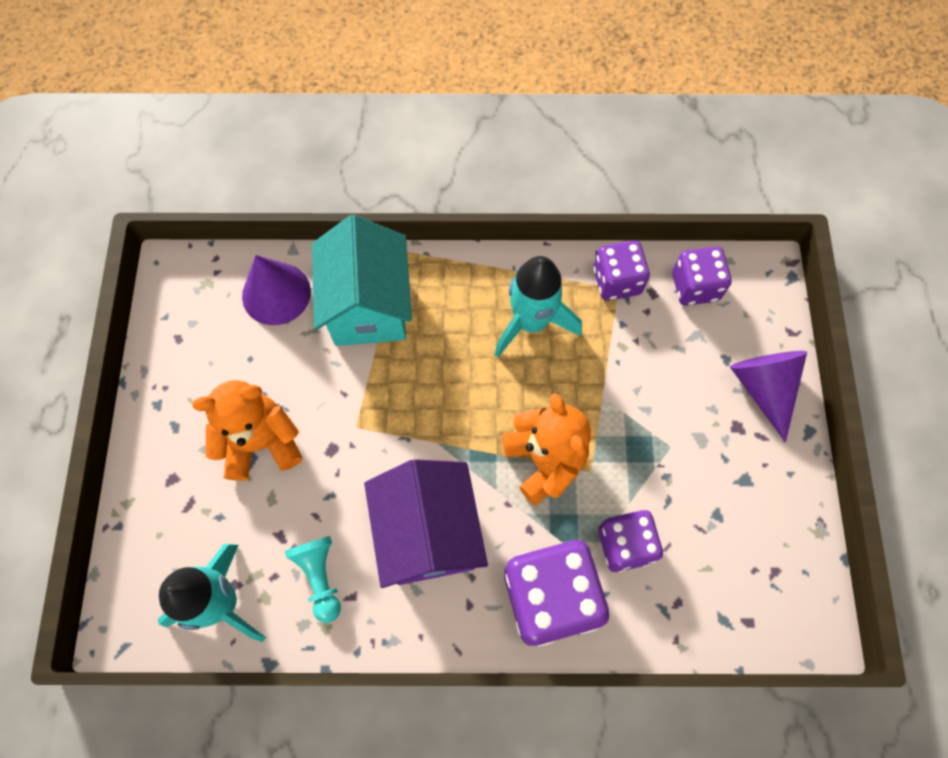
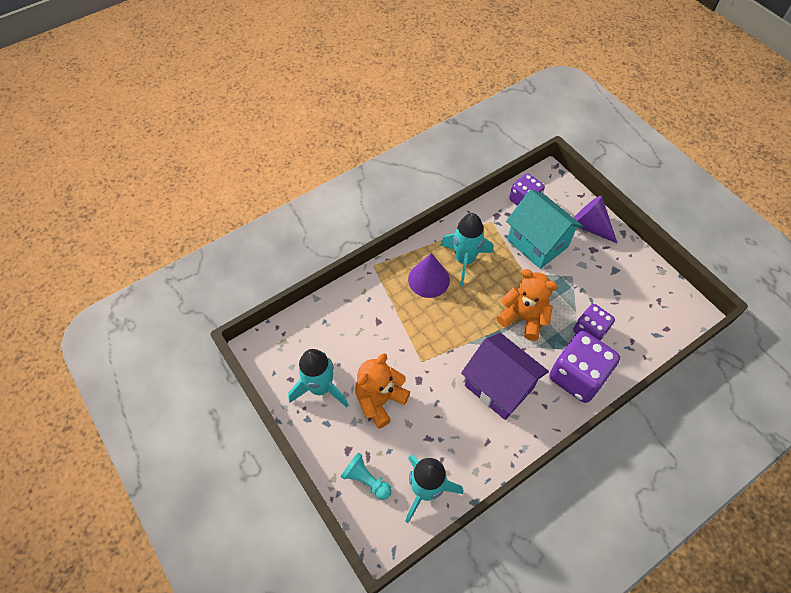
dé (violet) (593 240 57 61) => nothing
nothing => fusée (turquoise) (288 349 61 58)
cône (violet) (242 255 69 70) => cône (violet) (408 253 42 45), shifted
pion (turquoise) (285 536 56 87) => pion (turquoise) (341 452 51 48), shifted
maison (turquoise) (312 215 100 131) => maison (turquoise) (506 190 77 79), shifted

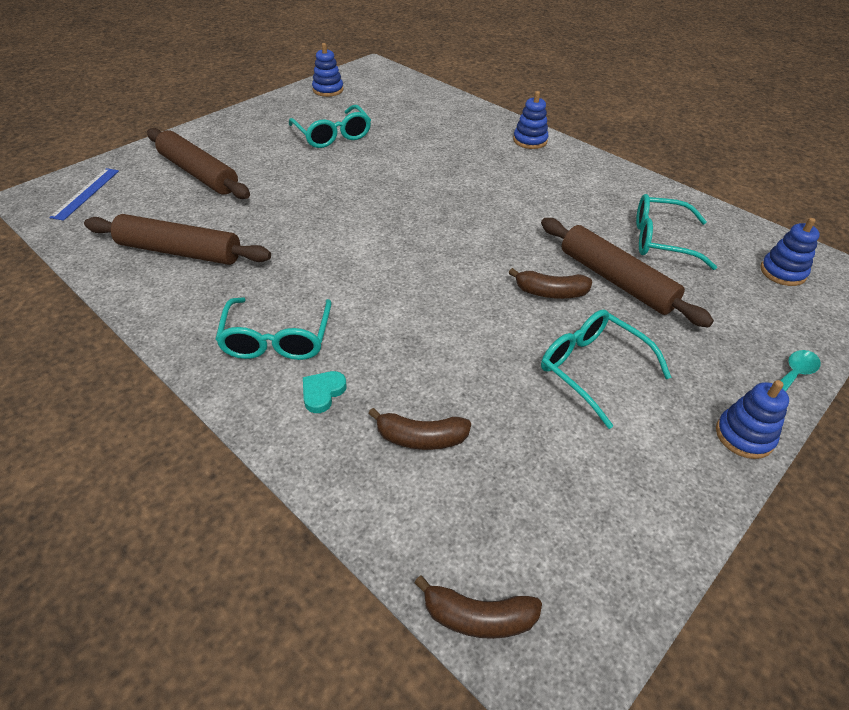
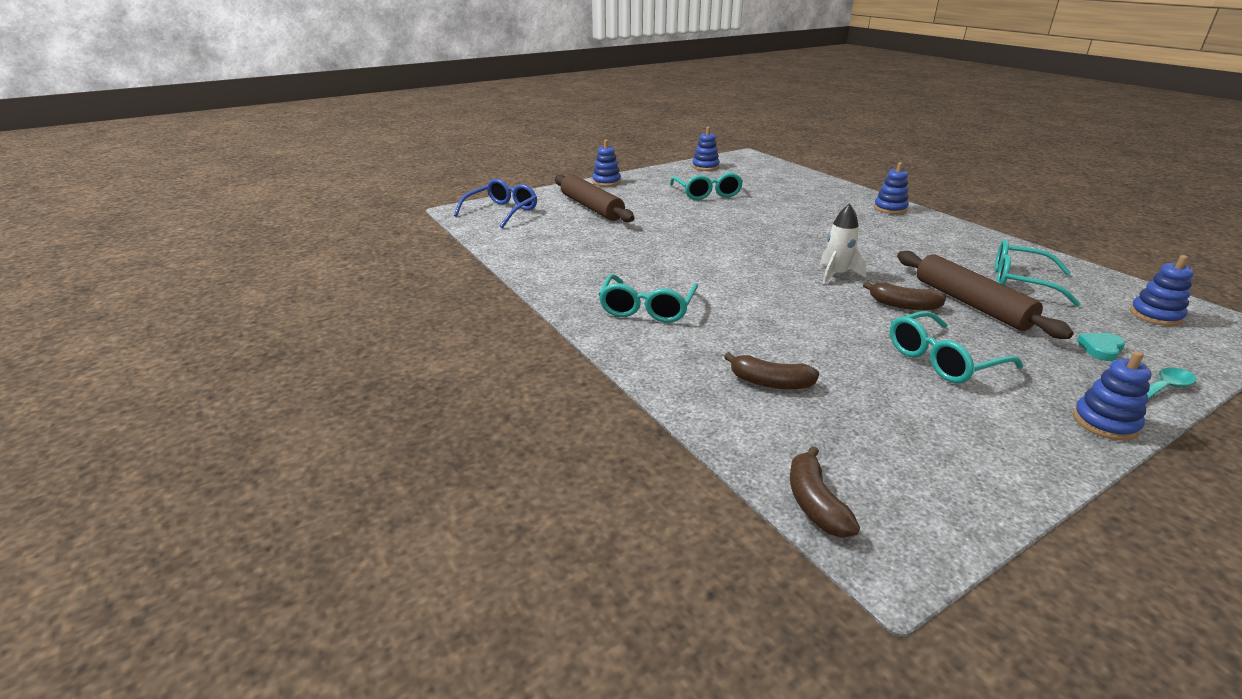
rouleau à pâtisserie (marron) (84 214 187 51) => nothing
nothing => jouet à empiler (bleu) (592 140 29 47)
nothing => fusée (blanc) (820 204 47 81)
cœur (turquoise) (303 371 44 42) => cœur (turquoise) (1077 333 48 28), shifted
règle (bleu) (49 168 70 53) => lunettes (bleu) (454 179 83 49)
banane (marron) (414 576 128 63) => banane (marron) (790 446 70 92), 60 degrees clockwise
lunettes (turquoise) (541 309 130 120) => lunettes (turquoise) (890 311 133 72), 90 degrees counterclockwise

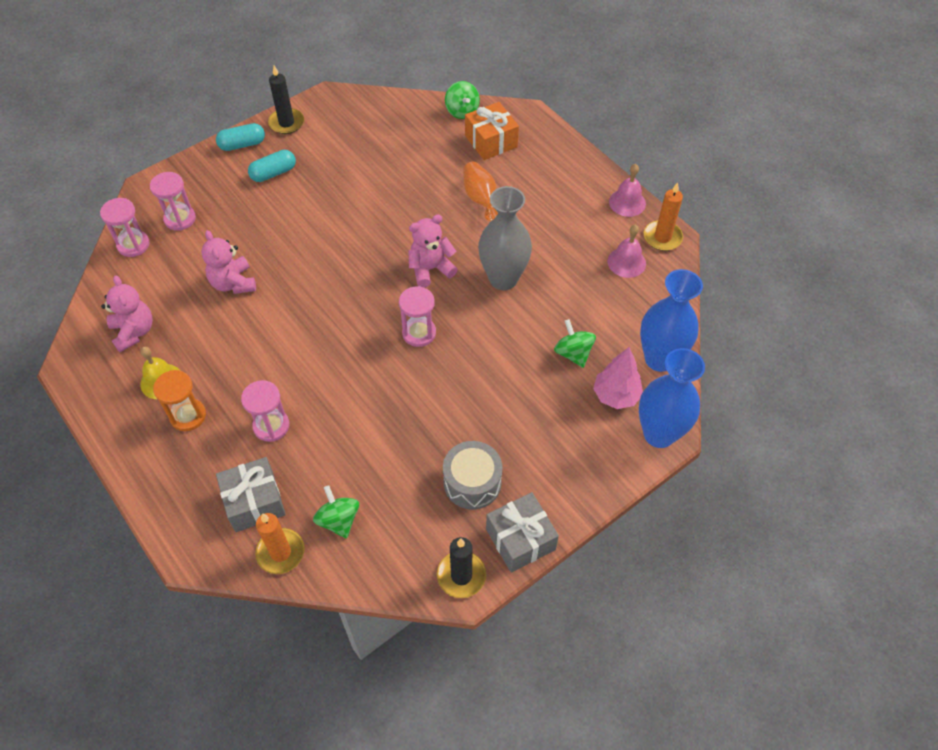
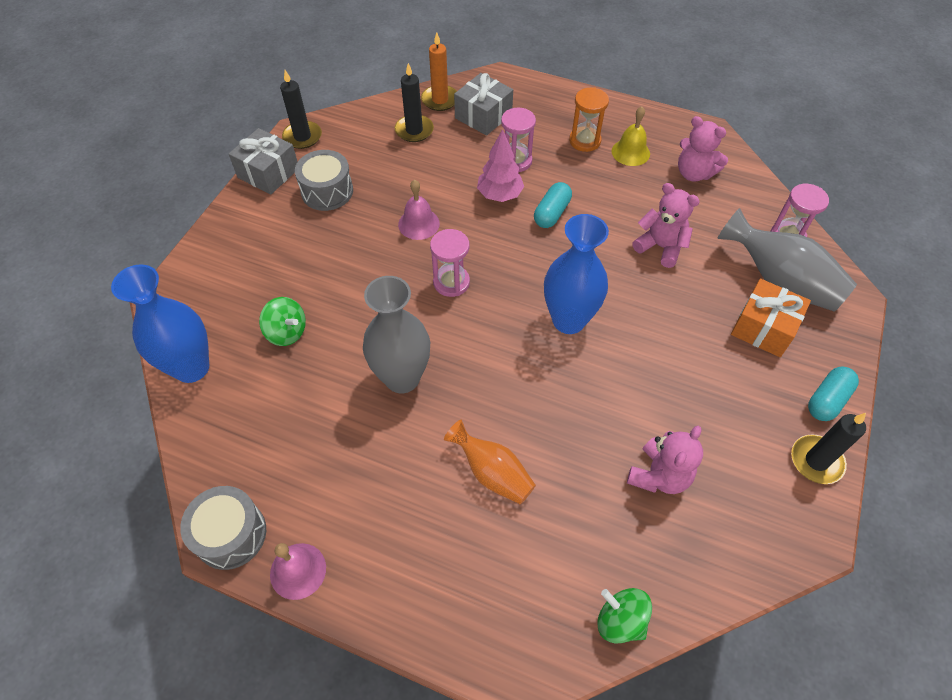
gélule (turquoise) (248 150 48 32) => gélule (turquoise) (534 182 38 46), shifted
ours en peluche (rose) (408 215 50 72) => ours en peluche (rose) (627 426 76 68), shifted
cadeau (orange) (465 102 54 58) => cadeau (orange) (731 278 80 79), shifted
arbre (rose) (593 347 50 62) => arbre (rose) (477 129 47 73), shifted
cloche (rose) (607 225 39 53) => cloche (rose) (398 180 42 60), shifted
vase (bleu) (639 348 66 100) => vase (bleu) (544 214 65 120), shifted
sablier (rose) (150 172 46 59) => vase (gris) (717 208 140 104)
toupie (vert) (313 485 46 54) => bougie (noir) (395 63 39 79)
bougie (orange) (644 182 39 69) => tambour (gris) (180 486 86 84)

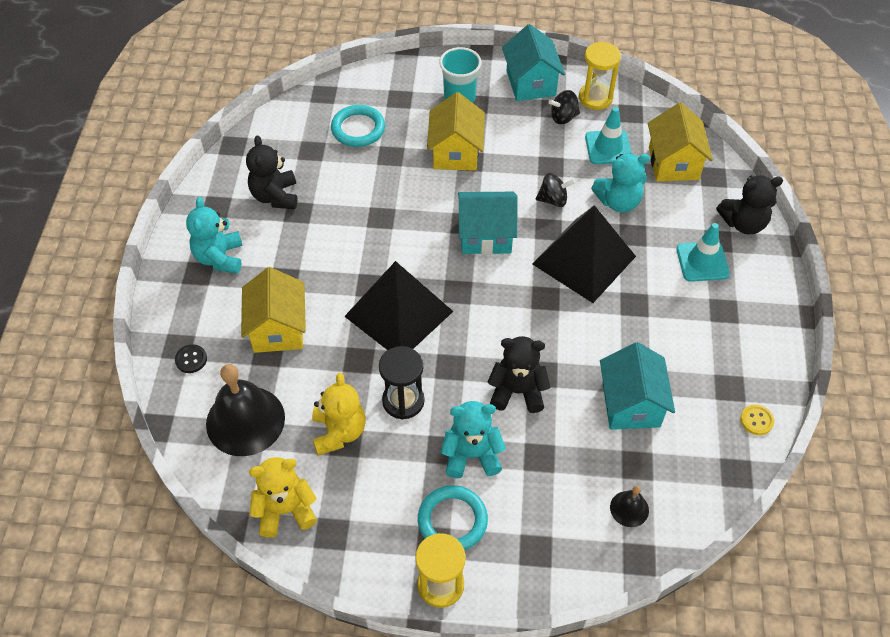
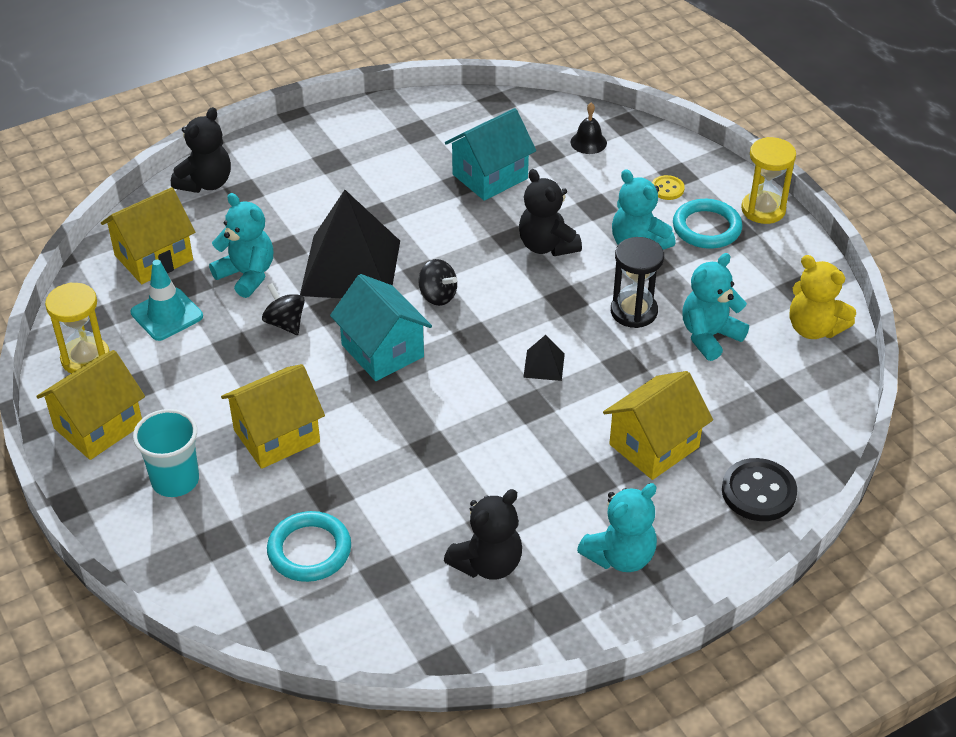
cloche (noir) (206 364 79 92) => nothing
cône de chantier (turquoise) (677 223 53 59) => nothing
toupie (noir) (548 90 32 34) => toupie (noir) (418 259 39 47), shifted
bouton (jaune) (740 404 34 31) => bouton (jaune) (652 175 33 25), shifted
ours en peluche (jaune) (312 373 54 83) => ours en peluche (turquoise) (682 253 67 108)
maison (turquoise) (502 24 63 77) => maison (jaune) (36 350 109 110)
ours en peluche (noir) (716 175 67 59) => ours en peluche (noir) (171 107 60 86), 75 degrees clockwise
bouton (noir) (175 344 32 29) => bouton (noir) (722 458 75 63), x1.84
pyramide (noir) (344 261 109 89) => pyramide (noir) (523 335 42 46), x0.40

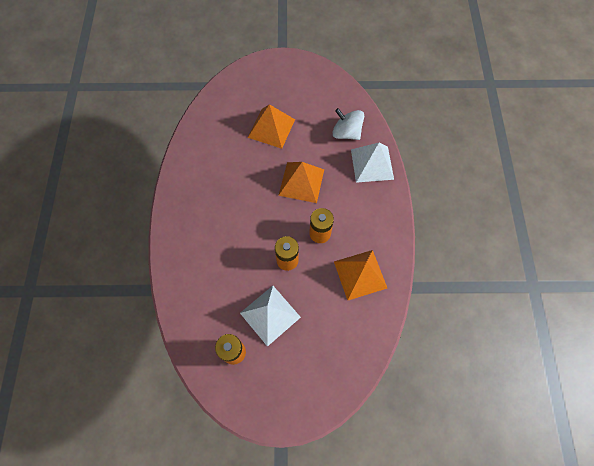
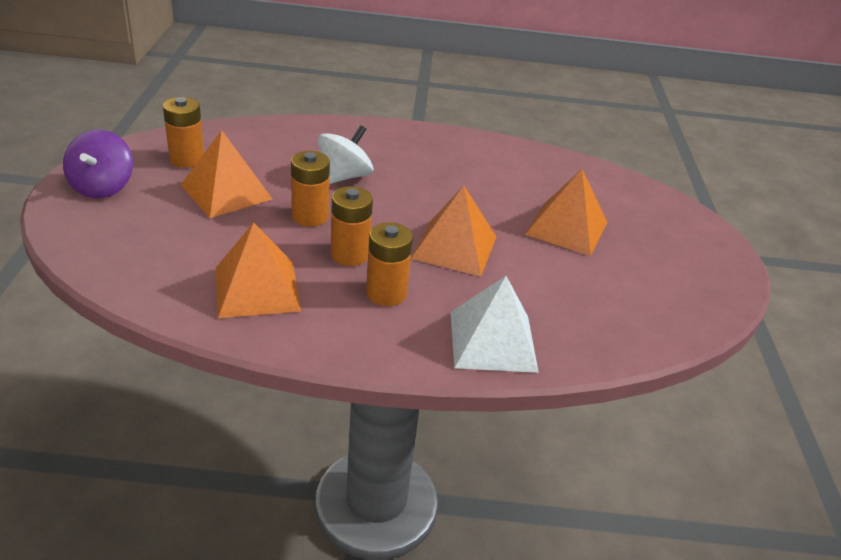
nothing => toupie (violet) (63 130 70 68)
nothing => pile (orange) (366 222 47 84)
toupie (blanc) (332 108 32 32) => toupie (blanc) (318 125 55 59), shifted
pyramide (blanc) (240 286 61 61) => pyramide (orange) (181 130 92 88)

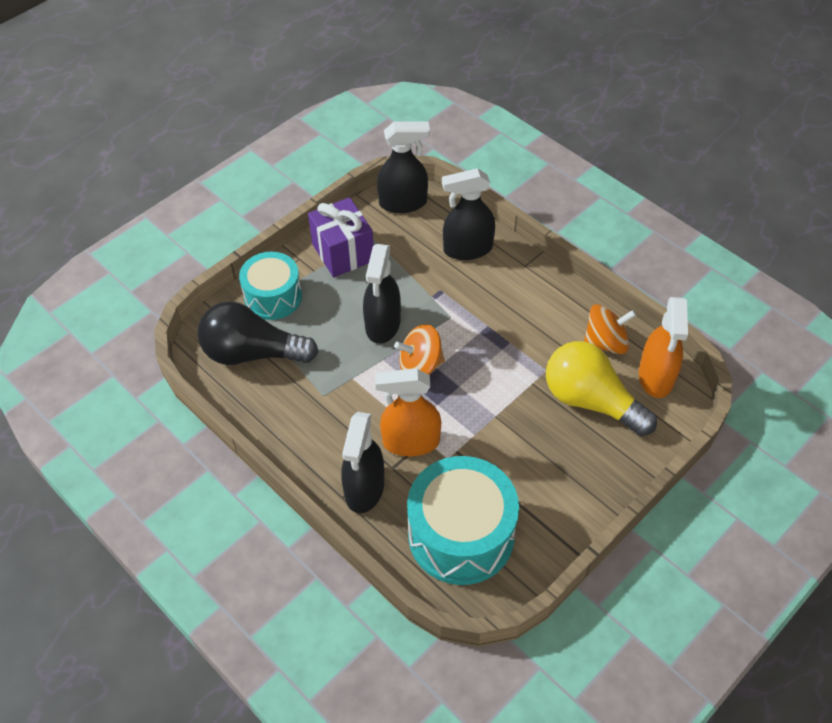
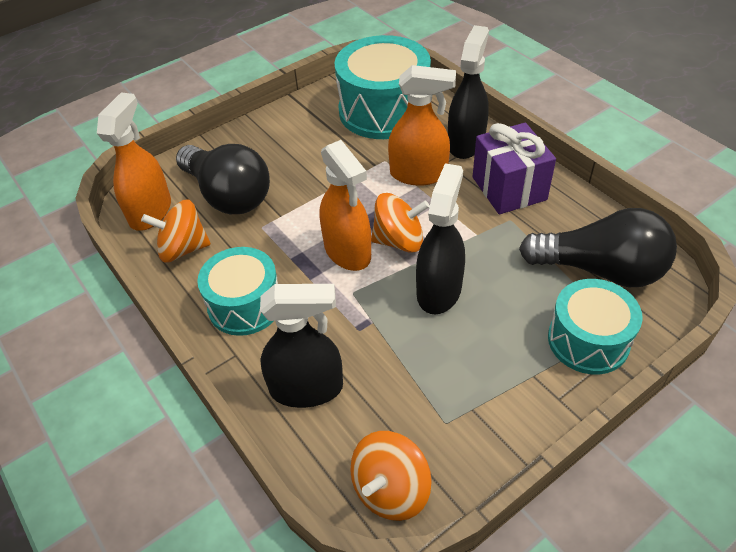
nothing => tambour (turquoise) (197 247 81 89)
nothing => vaporisateur (orange) (319 140 52 131)
cadeau (violet) (308 197 66 80) => cadeau (violet) (473 123 83 91), shifted
vaporisateur (noir) (377 122 53 91) => toupie (orange) (350 431 82 90)
ampoule (jaune) (546 341 111 95) => ampoule (noir) (176 144 94 70)

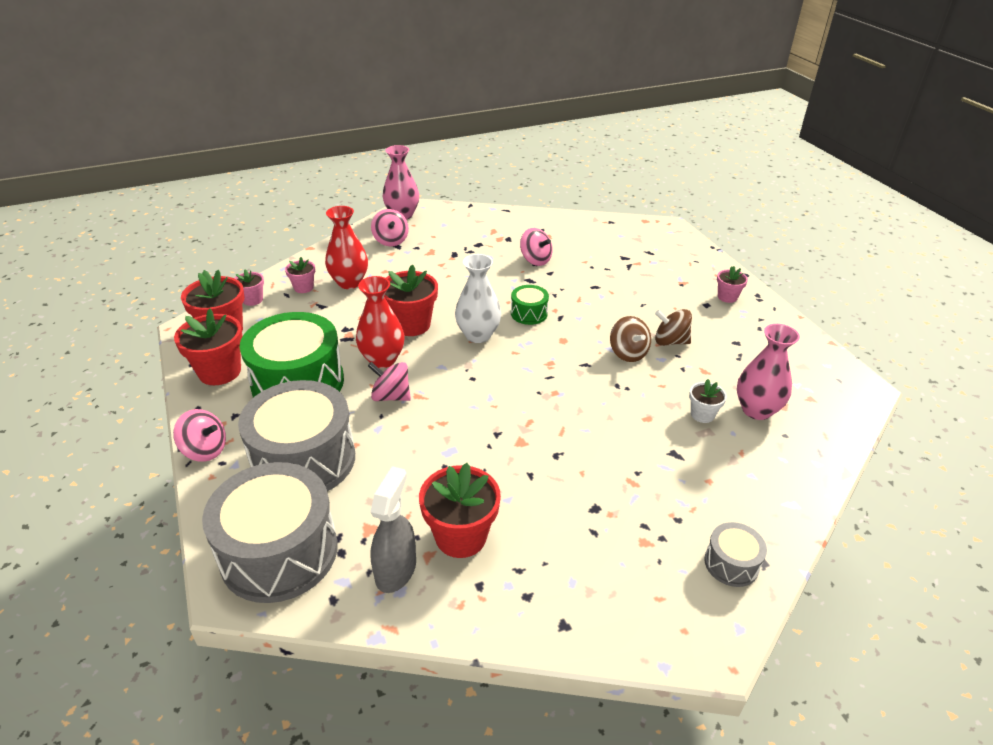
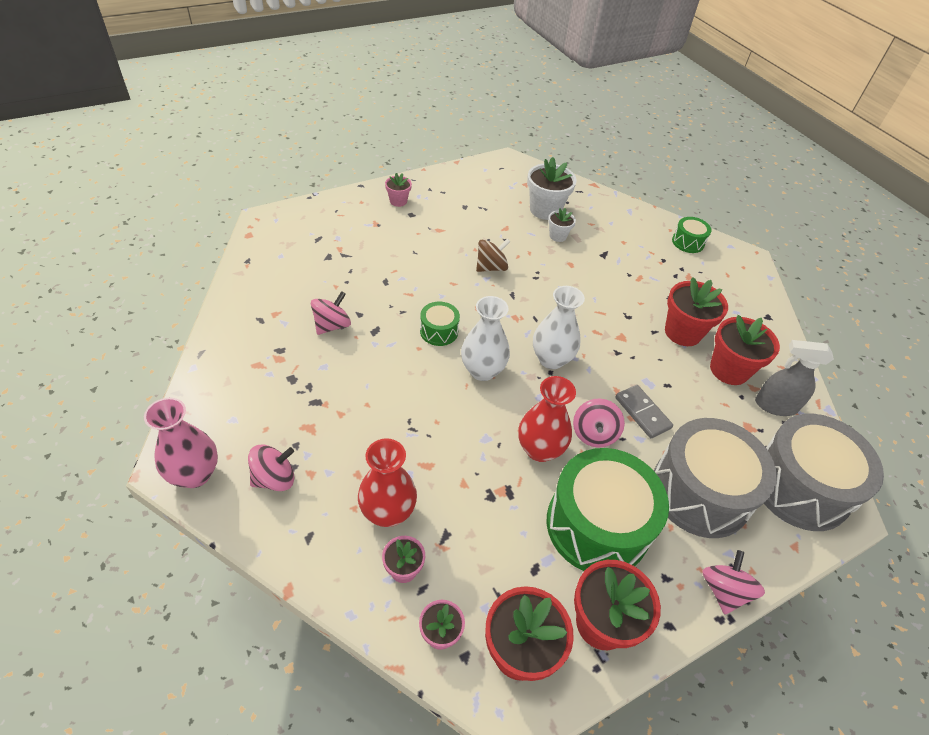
toupie (marron) (655 309 37 37) => nothing
nothing => vase (blanc) (533 286 52 83)
nothing => domino (gris) (615 385 58 53)
pot de fleurs (rouge) (384 265 54 71) => pot de fleurs (rouge) (665 277 63 69), shifted
vase (rose) (737 324 63 96) => pot de fleurs (blanc) (527 157 50 63)
tambour (gris) (704 522 63 65) => tambour (vert) (672 217 39 36)

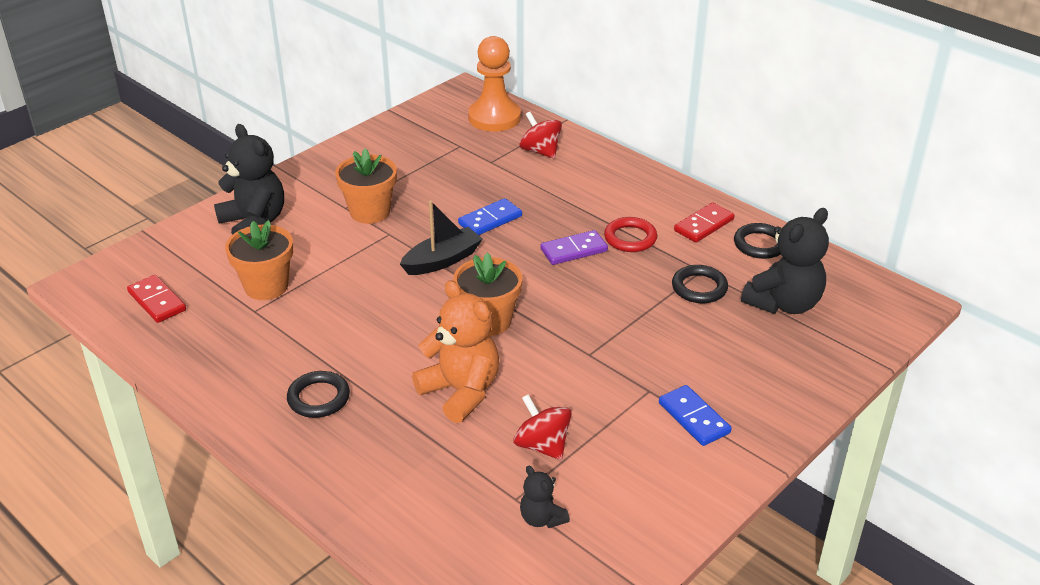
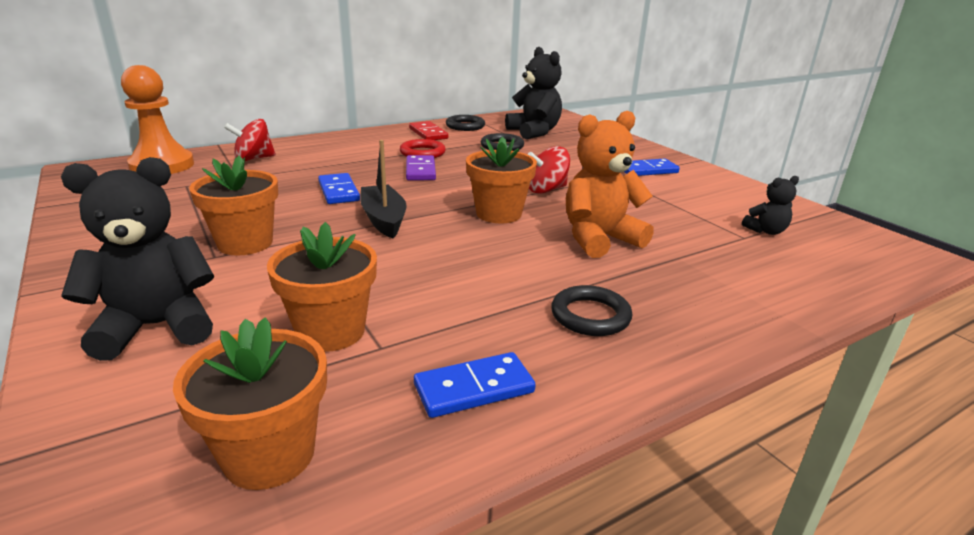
nothing => domino (bleu) (414 352 122 66)
toupie (rouge) (514 394 58 66) => toupie (rouge) (528 146 42 48), shifted
domino (rouge) (127 275 59 48) => pot de fleurs (orange) (173 317 154 173)

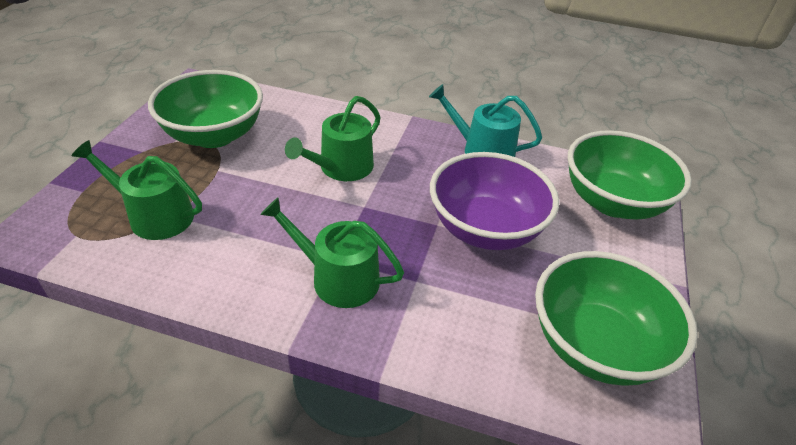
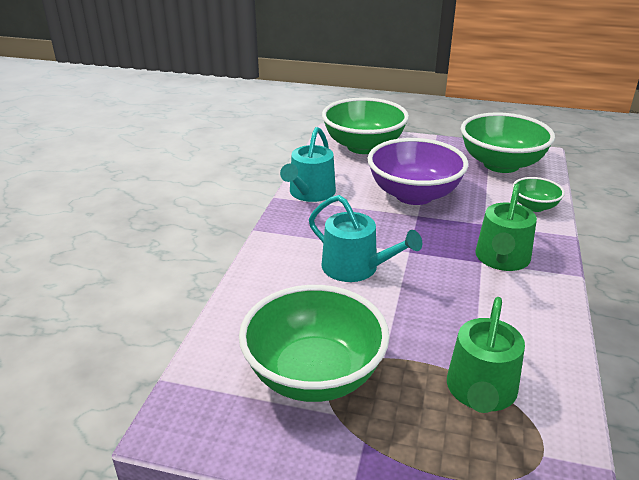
nothing => bol (vert) (513 177 52 35)
arrosoir (vert) (285 96 96 85) => arrosoir (turquoise) (309 195 114 87)

